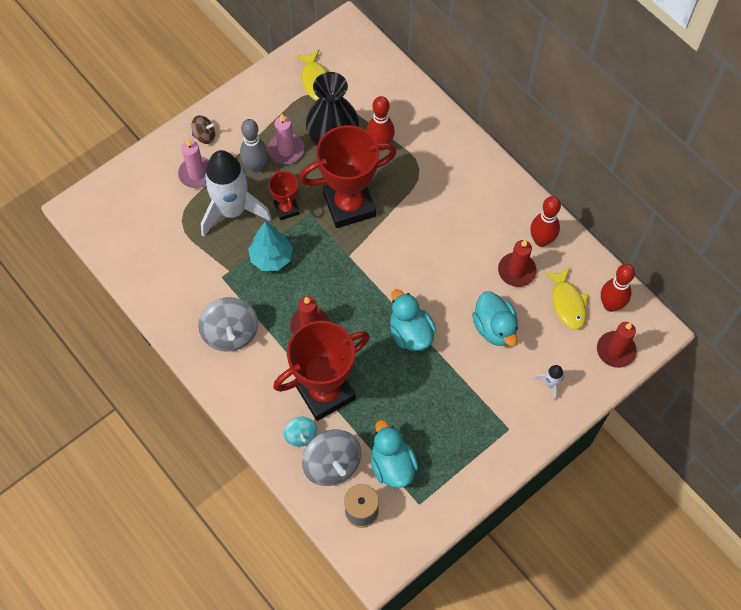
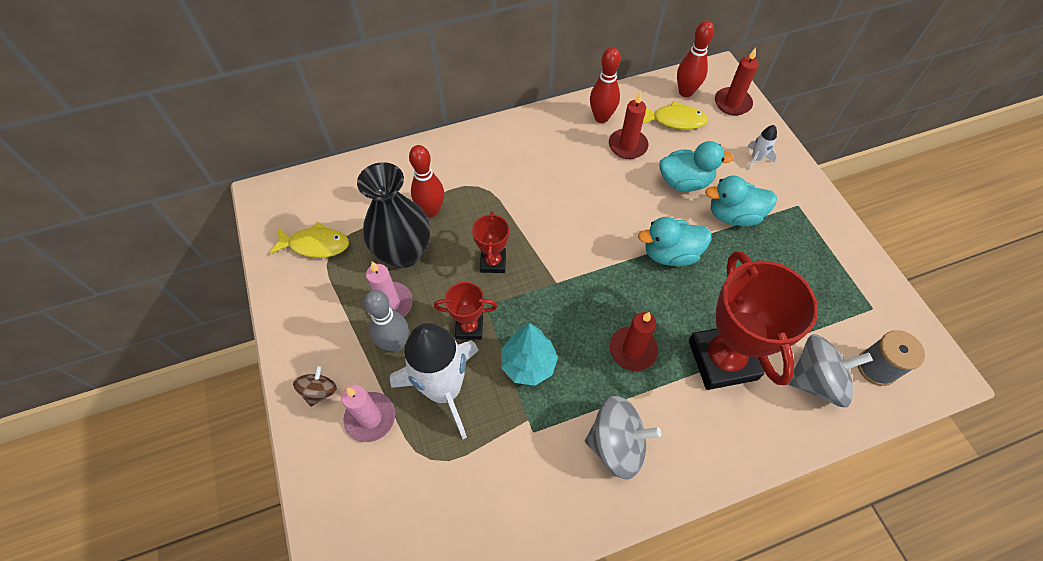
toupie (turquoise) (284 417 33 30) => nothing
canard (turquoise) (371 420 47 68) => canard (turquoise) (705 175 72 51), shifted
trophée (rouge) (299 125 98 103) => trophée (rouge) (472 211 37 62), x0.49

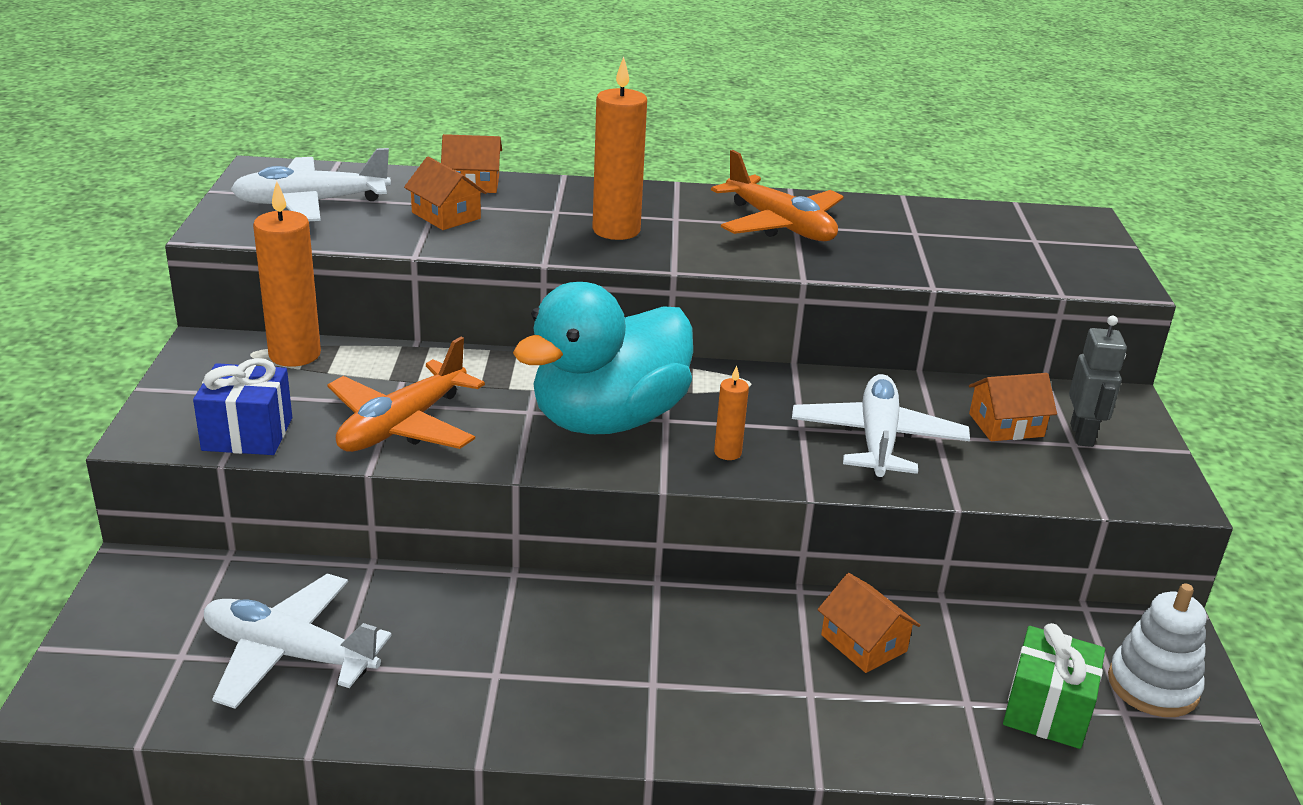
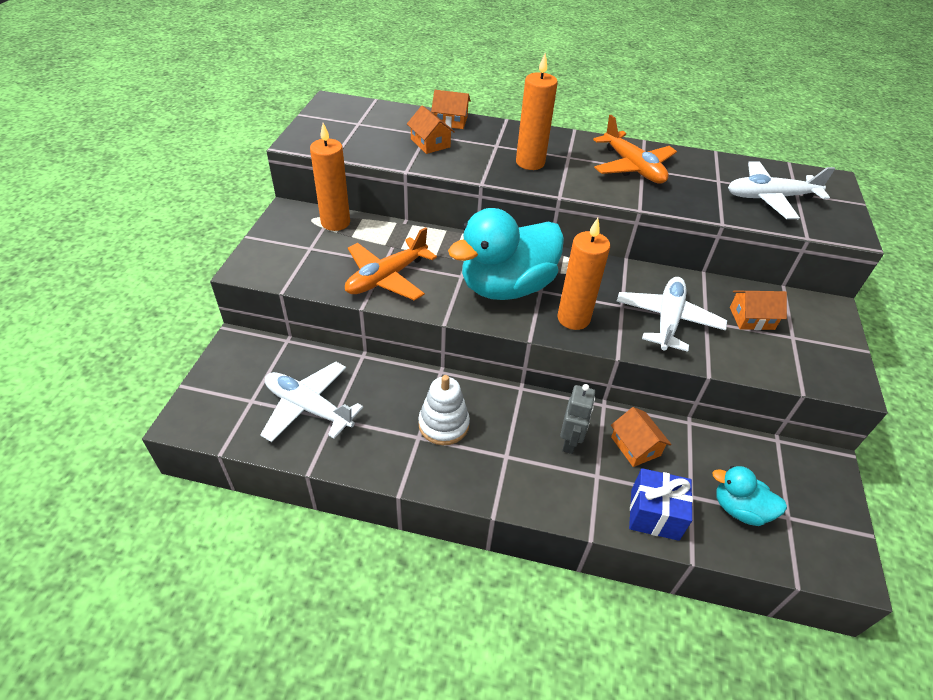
cadeau (bleu) (193 358 99 97) => cadeau (bleu) (629 468 64 73), shifted
avion (blanc) (230 148 161 73) => avion (blanc) (728 161 107 58), shifted
robot (gris) (1069 316 58 131) => robot (gris) (560 384 35 70), shifted
jouet à empiler (blanc) (1108 583 98 134) => jouet à empiler (blanc) (419 375 51 70), shifted
cadeau (vert) (1003 623 102 126) => canard (turquoise) (712 466 75 60)
bougie (orange) (714 366 35 94) => bougie (orange) (557 218 53 112), x2.00

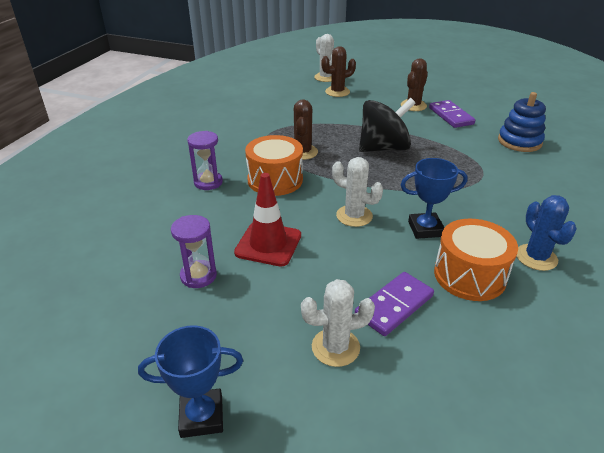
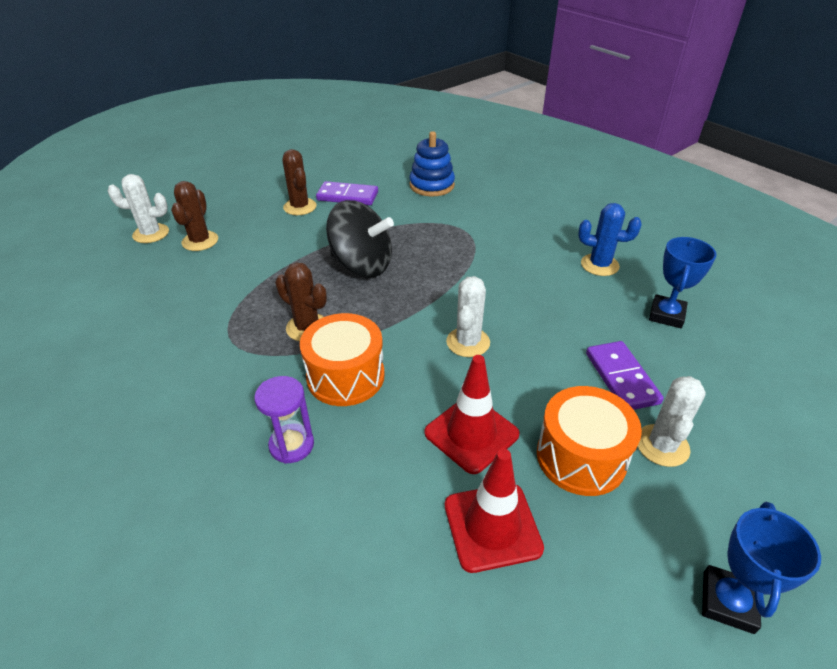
trophée (bleu) (401 158 67 81) => trophée (bleu) (649 237 68 91), shifted
tambour (orange) (434 219 84 82) => tambour (orange) (537 386 105 110), shifted
sablier (violet) (171 215 46 73) => cône de chantier (rouge) (445 449 99 124)
cactus (blanc) (332 157 51 70) => cactus (blanc) (446 276 44 81), 45 degrees counterclockwise
toupie (noir) (359 98 56 54) => toupie (noir) (326 200 68 77), 105 degrees clockwise

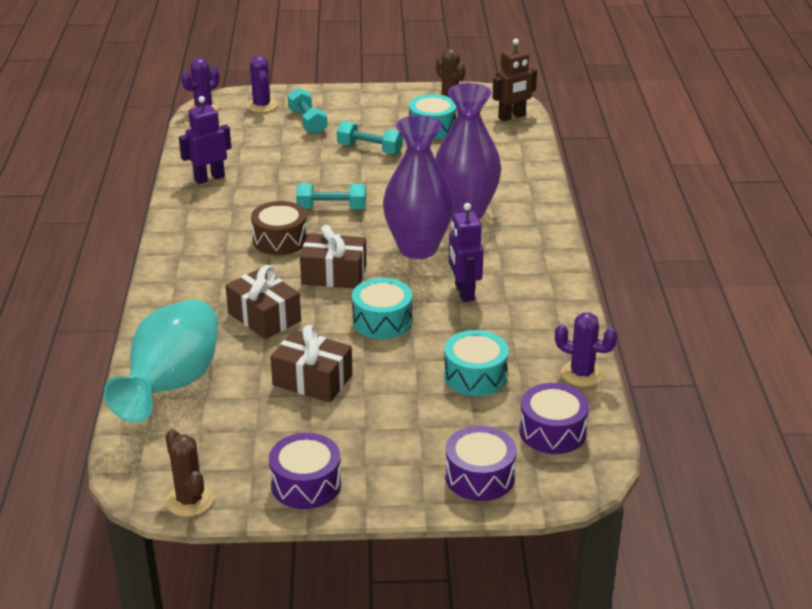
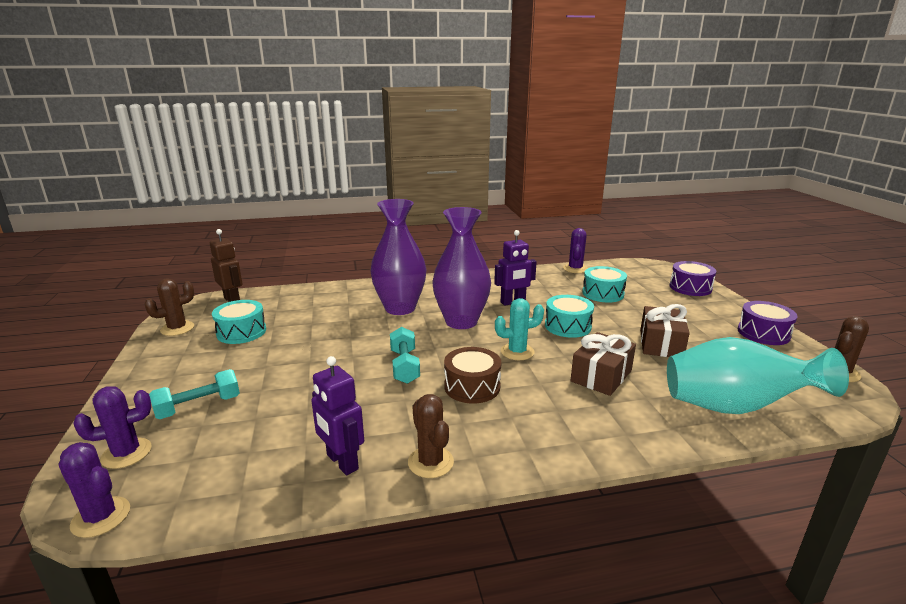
haltère (turquoise) (337 121 66 34) => nothing
tambour (violet) (519 383 70 71) => nothing
nothing => cactus (marron) (408 394 46 84)
cadeau (marron) (300 225 66 64) => cactus (turquoise) (495 298 49 62)

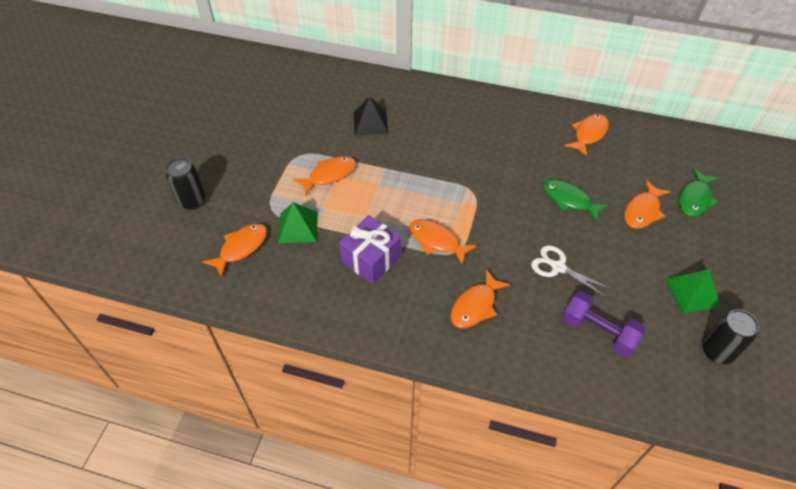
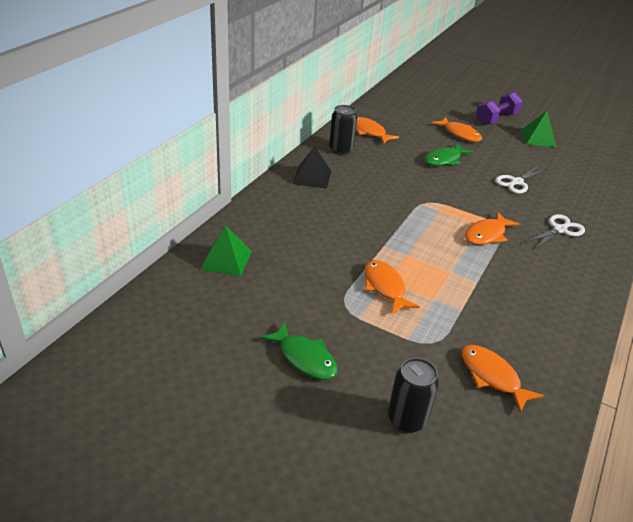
cadeau (violet) (339 215 62 69) => nothing
pyramide (vert) (278 202 40 41) => pyramide (vert) (200 226 52 50), shifted
pyramide (noir) (354 96 34 40) => pyramide (noir) (293 146 38 43), shifted
haltère (violet) (562 291 84 66) => haltère (violet) (476 92 47 33), shifted
poisson (vert) (679 168 40 49) => poisson (vert) (260 322 78 58), shifted
canette (noir) (702 309 57 55) => canette (noir) (329 105 28 50), shifted
poisson (orange) (450 269 60 59) => ciseaux (blanc) (525 214 60 36)

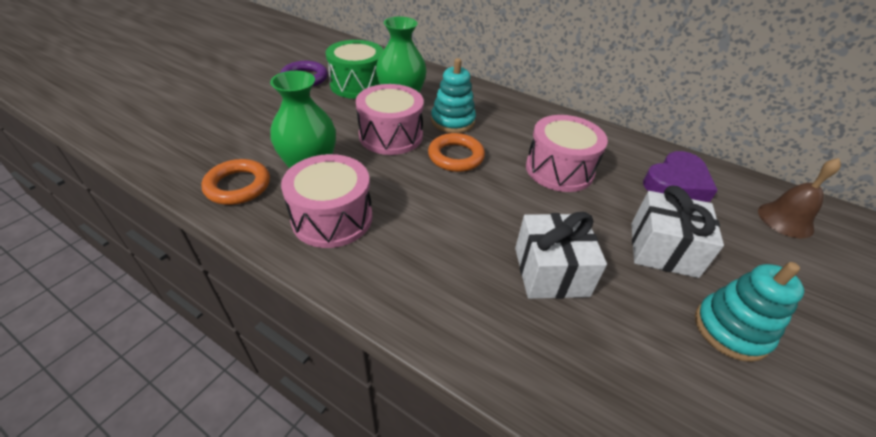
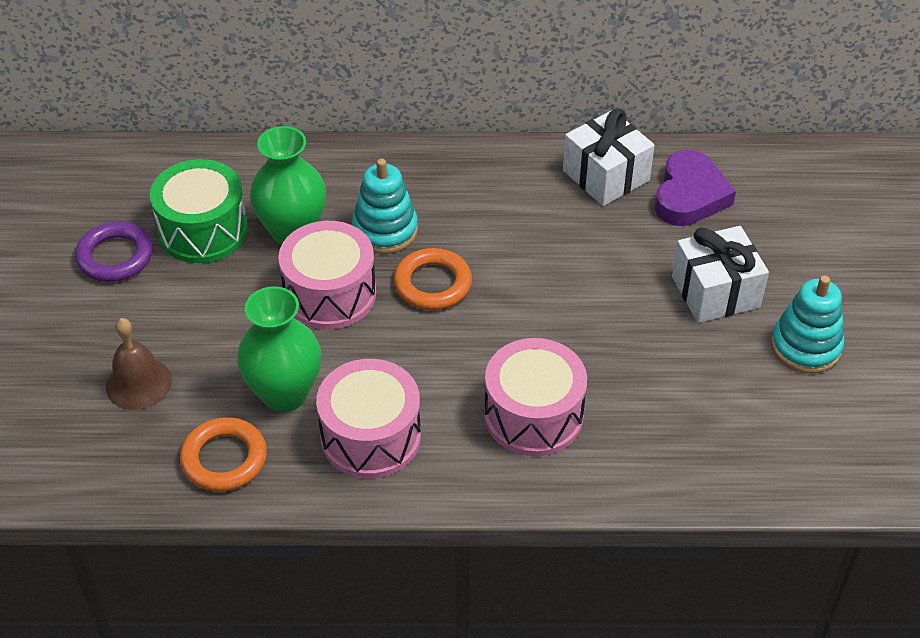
cadeau (blanc) (515 212 92 87) => cadeau (blanc) (563 109 92 97), shifted
tambour (rose) (526 115 82 77) => tambour (rose) (484 338 103 118), shifted
cloche (marron) (758 158 83 80) => cloche (marron) (106 318 66 92), shifted

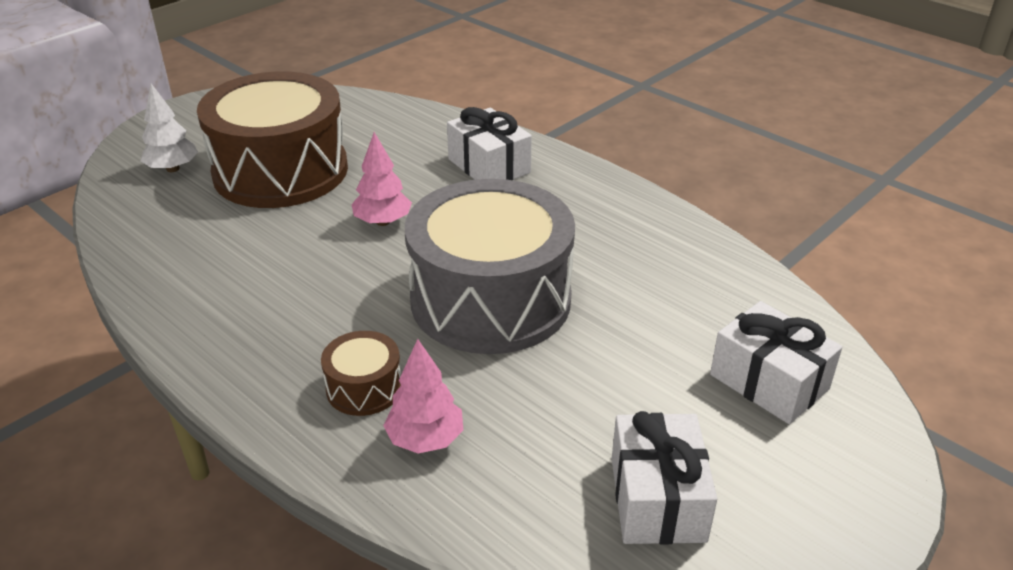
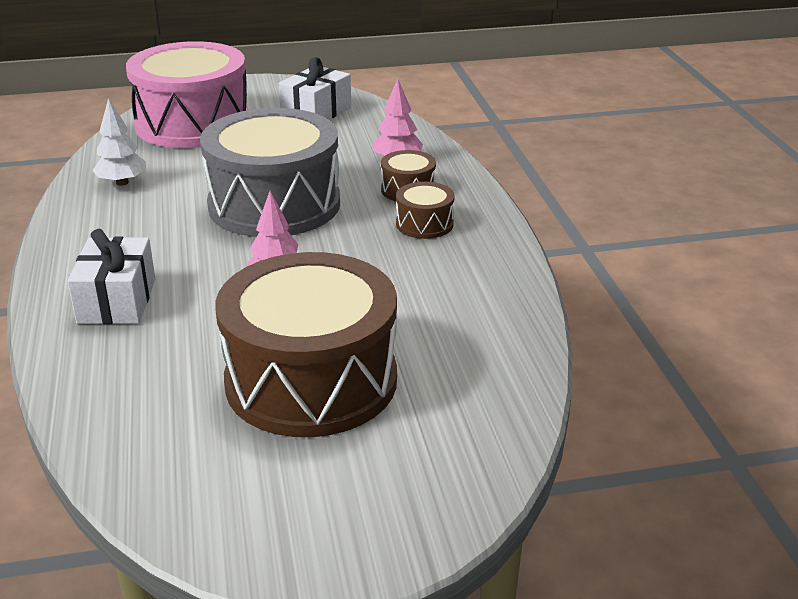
nothing => tambour (marron) (396 182 59 57)
arbre (blanc) (140 84 58 88) => arbre (blanc) (92 98 54 88), shifted
cadeau (blanc) (710 301 132 123) => tambour (rose) (126 41 123 107)

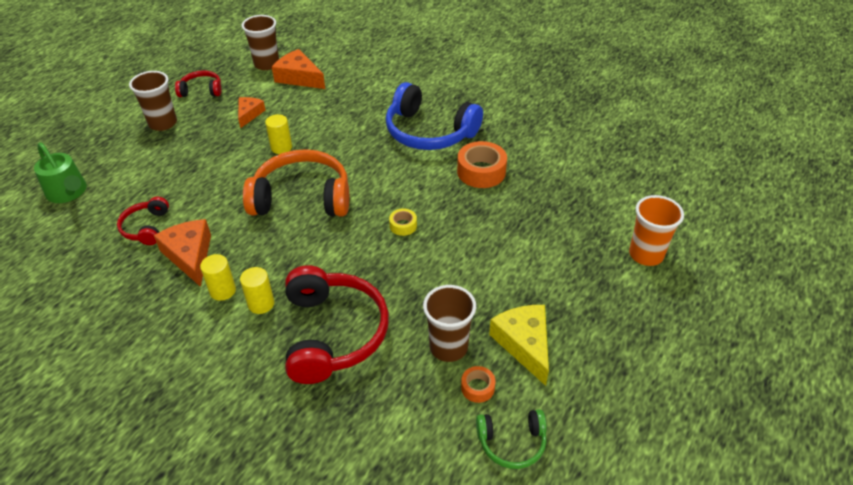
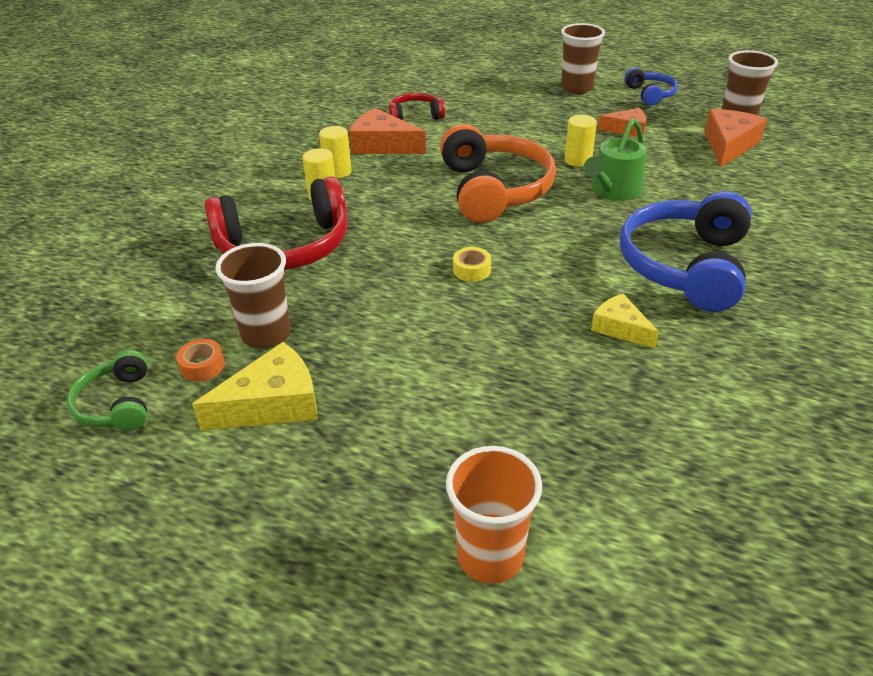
arrosoir (vert) (34 143 53 60) => arrosoir (vert) (583 118 64 83), shifted
ruban adhésif (orange) (457 141 50 47) => fromage (jaune) (591 293 68 55)
casque audio (rouge) (175 70 46 27) => casque audio (bleu) (624 68 54 38)
fromage (orange) (154 219 57 68) => fromage (orange) (349 108 77 46), 120 degrees counterclockwise

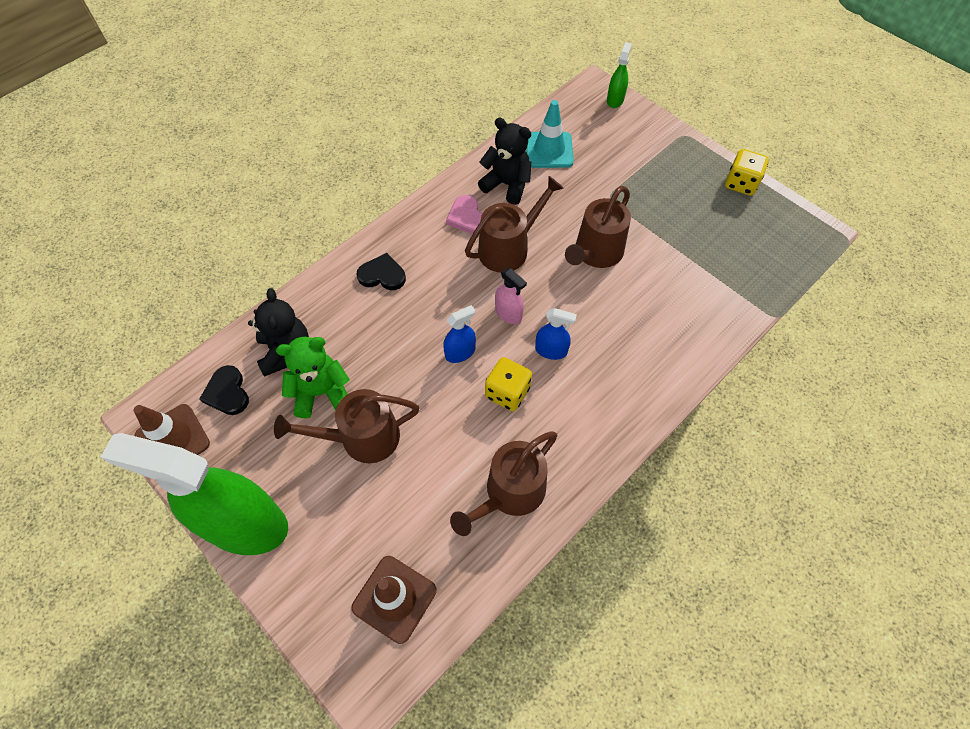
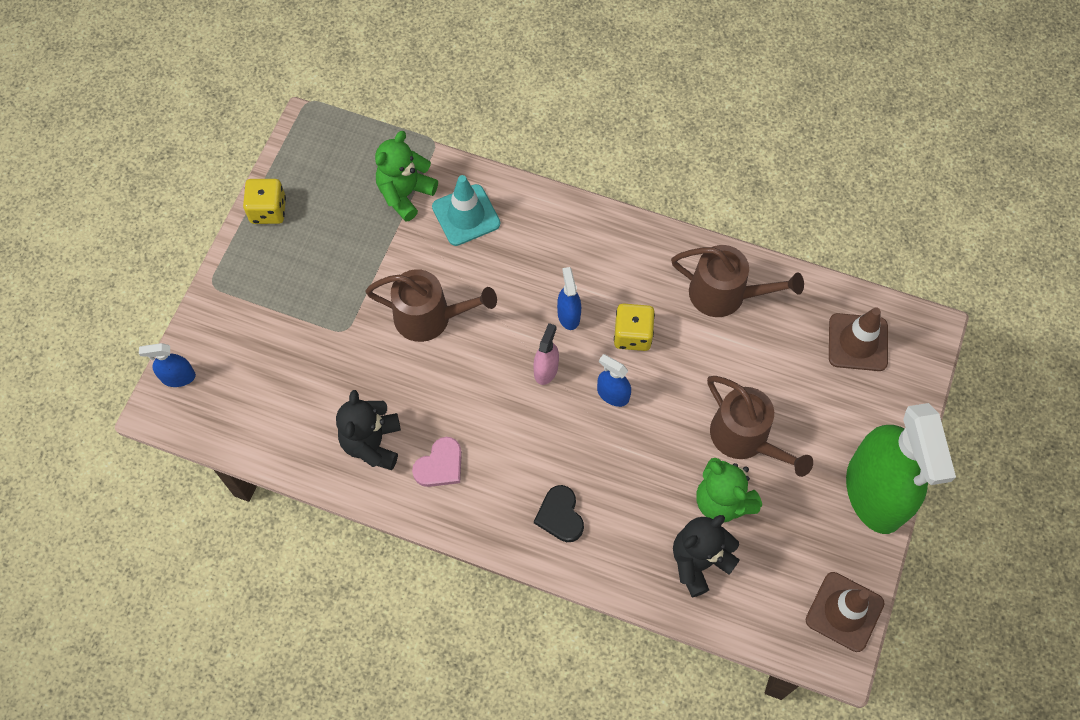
cœur (noir) (200 365 49 50) => nothing
arrosoir (marron) (465 176 99 96) => nothing
nothing => ours en peluche (vert) (375 131 63 91)
cône de chantier (turquoise) (526 100 48 68) => cône de chantier (turquoise) (432 175 68 71), shifted
vaporisateur (vert) (607 42 25 66) => vaporisateur (bleu) (139 343 57 44)

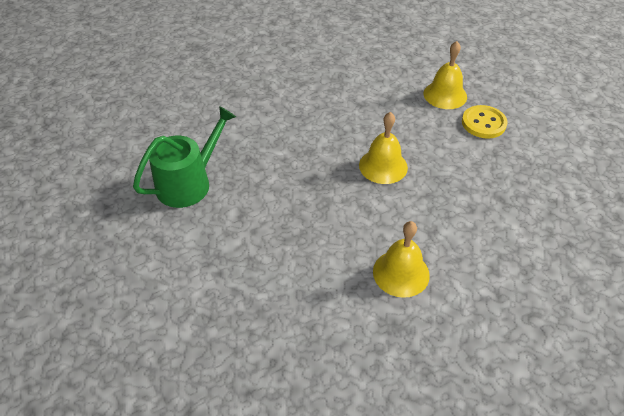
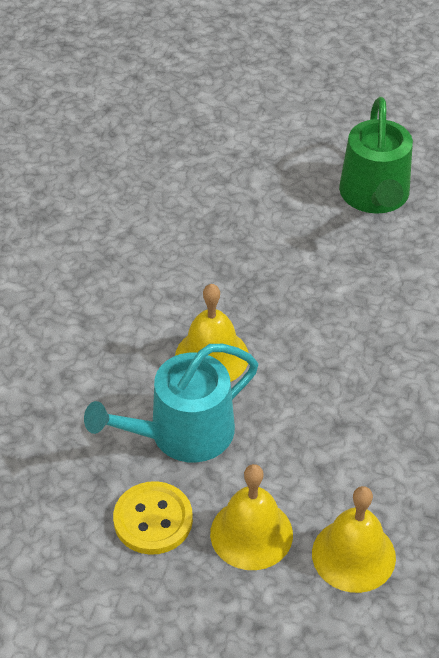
nothing => arrosoir (turquoise) (84 344 174 118)
cloche (jaune) (373 221 57 77) => cloche (jaune) (312 486 84 107), shifted

